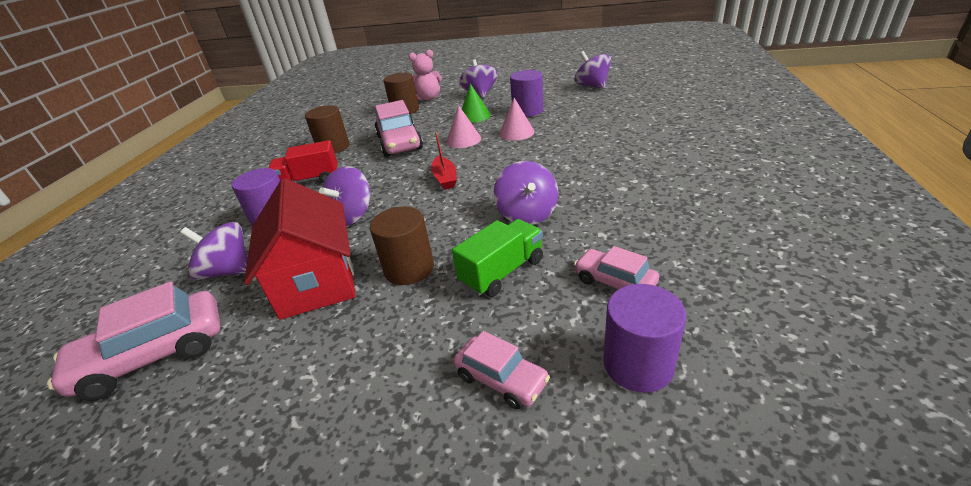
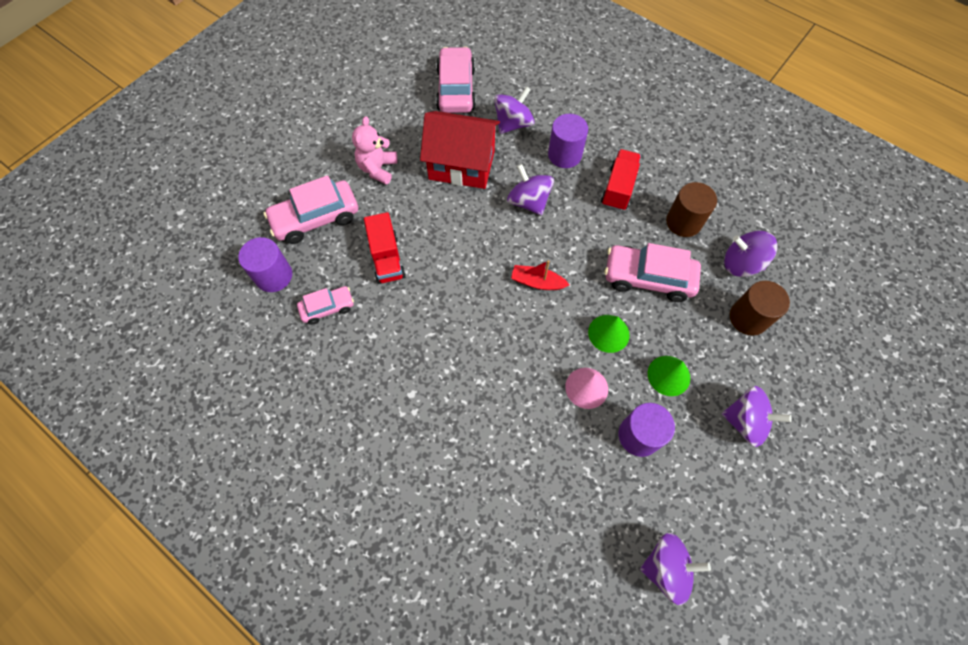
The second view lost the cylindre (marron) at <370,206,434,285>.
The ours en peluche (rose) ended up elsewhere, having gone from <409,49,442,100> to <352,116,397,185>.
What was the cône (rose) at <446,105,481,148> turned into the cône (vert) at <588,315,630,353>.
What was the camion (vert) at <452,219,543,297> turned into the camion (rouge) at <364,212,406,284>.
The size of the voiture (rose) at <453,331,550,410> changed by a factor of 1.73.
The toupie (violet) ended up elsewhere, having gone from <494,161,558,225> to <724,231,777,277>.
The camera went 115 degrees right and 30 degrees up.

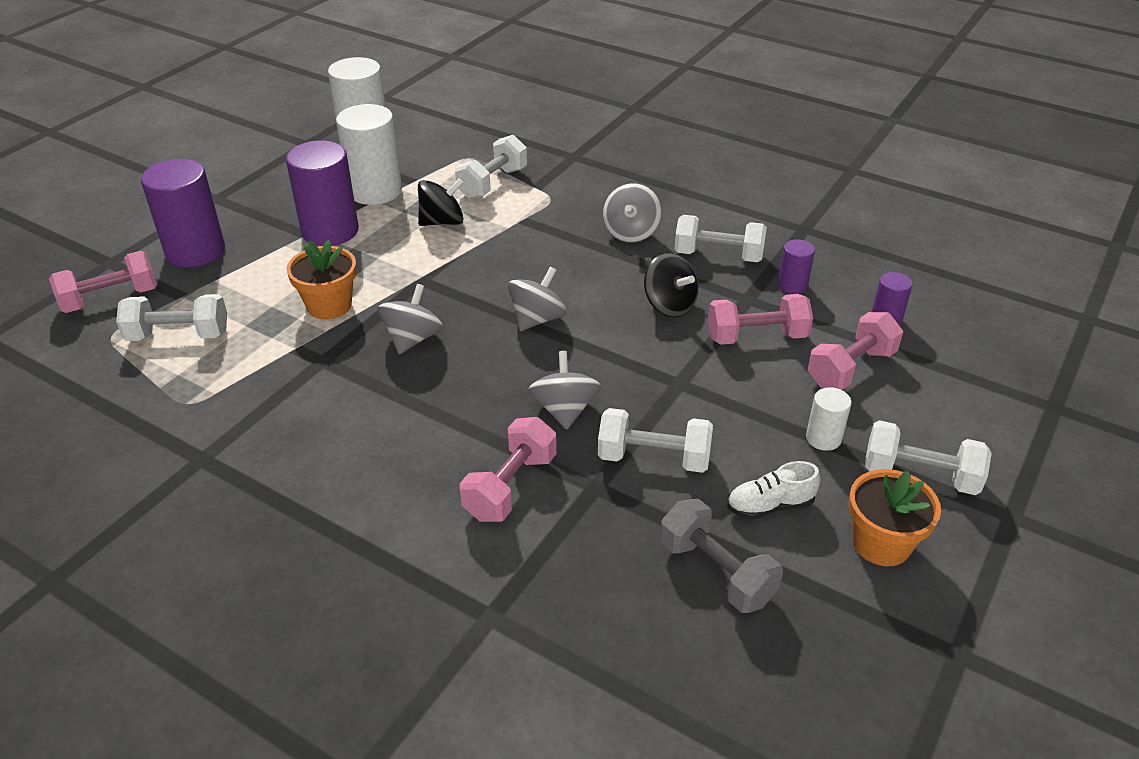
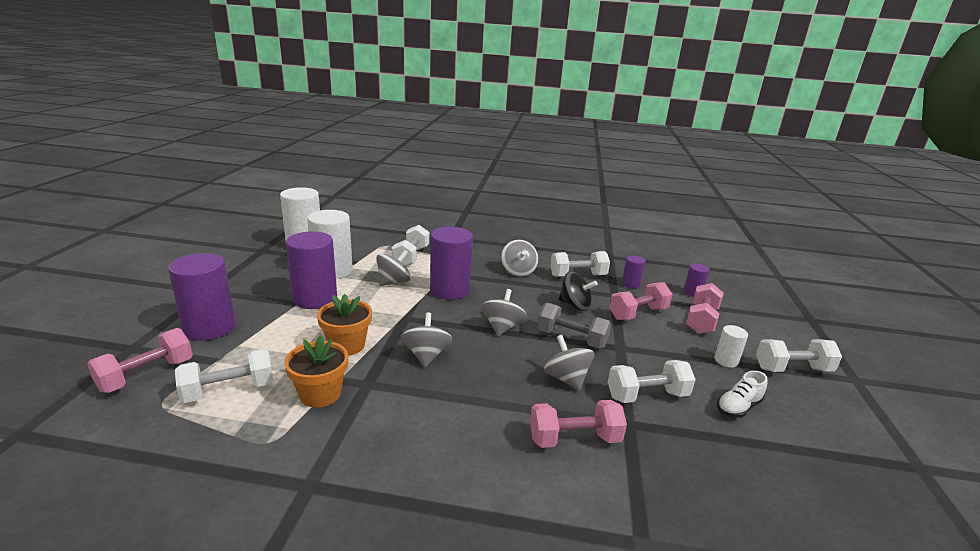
What was the toupie (noir) at <418,178,464,226> turned into the toupie (gris) at <376,250,411,286>.
The haltère (rose) at <460,417,557,522> ended up facing another way, 75 degrees clockwise from before.
The haltère (gris) ended up elsewhere, having gone from <660,499,783,613> to <537,303,611,349>.
The pot de fleurs (orange) ended up elsewhere, having gone from <849,469,941,566> to <284,335,348,408>.
The second view gained the cylindre (violet) at <430,227,473,300>.
The camera went 25 degrees left and 15 degrees down.

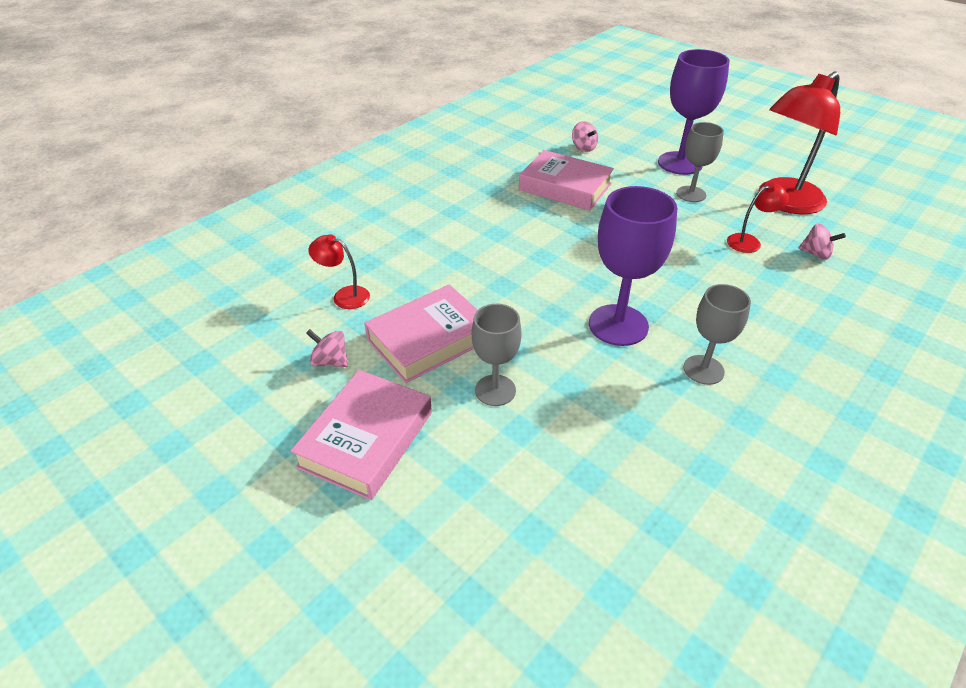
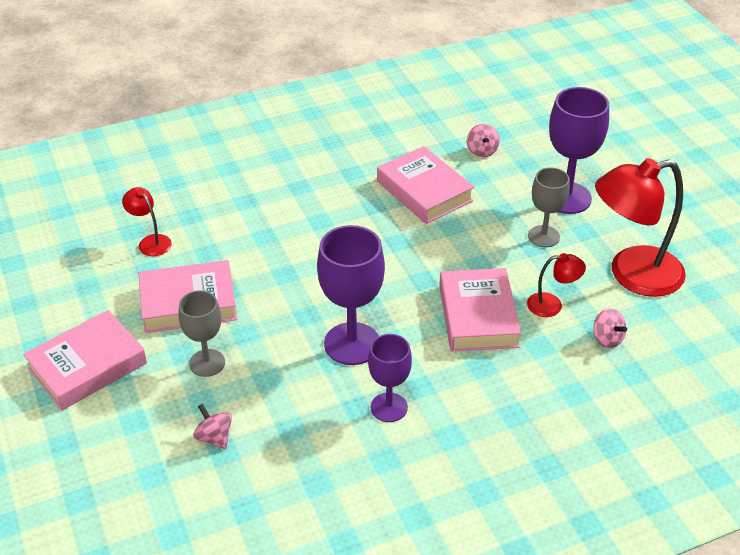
The toupie (rose) ended up elsewhere, having gone from <306,329,348,367> to <193,404,232,449>.
What was the verre à pied (gris) at <683,284,751,385> turned into the verre à pied (violet) at <368,334,412,422>.
The second view gained the livre (rose) at <439,268,521,352>.
The camera went 25 degrees right and 0 degrees up.

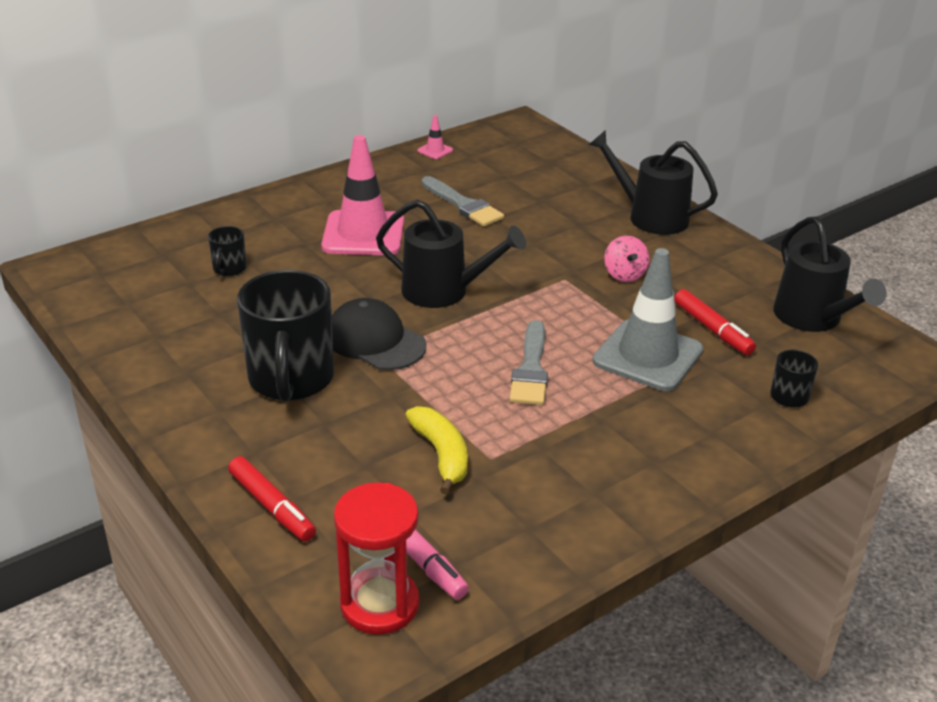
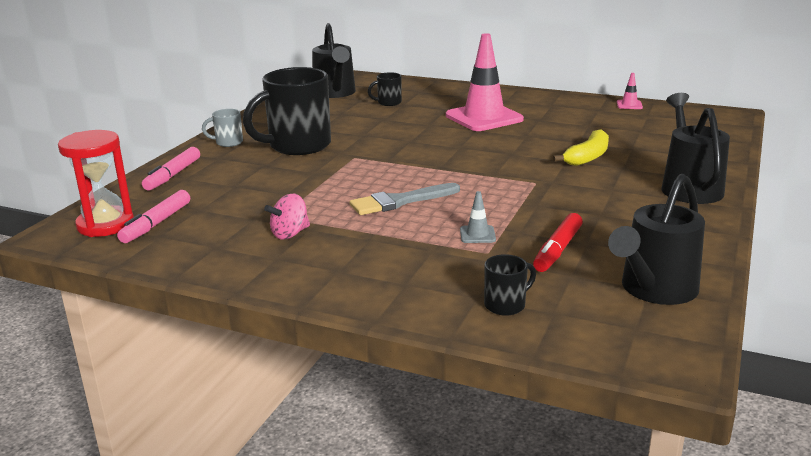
What was the feutre (rouge) at <228,456,316,542> turned into the feutre (rose) at <142,147,200,191>.
The second view lost the casquette (noir) at <332,298,426,370>.
The arrosoir (noir) ended up elsewhere, having gone from <376,200,526,308> to <312,23,356,98>.
The banane (jaune) ended up elsewhere, having gone from <406,406,468,495> to <553,129,609,166>.
The second view lost the pinceau (gris) at <421,176,504,227>.
The size of the cône de chantier (gris) at <593,248,703,391> changed by a factor of 0.40.
The toupie (rose) ended up elsewhere, having gone from <604,236,650,282> to <264,194,310,239>.
The second view gained the tasse (gris) at <202,109,243,147>.
The camera went 60 degrees right and 10 degrees down.

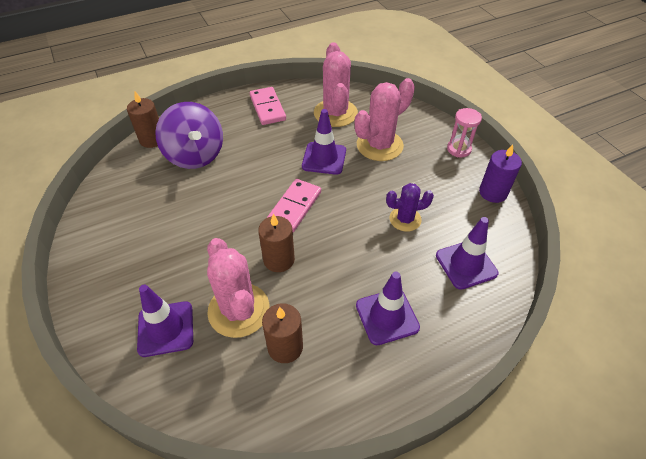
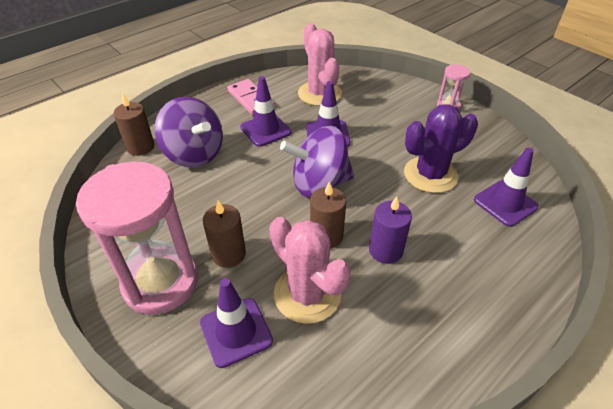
The bougie (marron) ended up elsewhere, having gone from <262,303,303,363> to <203,200,246,268>.
Where the domino (rose) stood at <267,179,321,232>, the toupie (violet) came to stand at <280,126,354,197>.
The second view lost the cactus (rose) at <355,78,415,161>.
The cône de chantier (violet) ended up elsewhere, having gone from <356,272,420,345> to <240,76,291,147>.
The size of the cactus (violet) at <386,183,434,232> changed by a factor of 1.68.
The bougie (violet) ended up elsewhere, having gone from <479,145,522,203> to <369,196,412,264>.
The second view gained the sablier (rose) at <76,162,198,315>.
The camera went 15 degrees left and 5 degrees down.

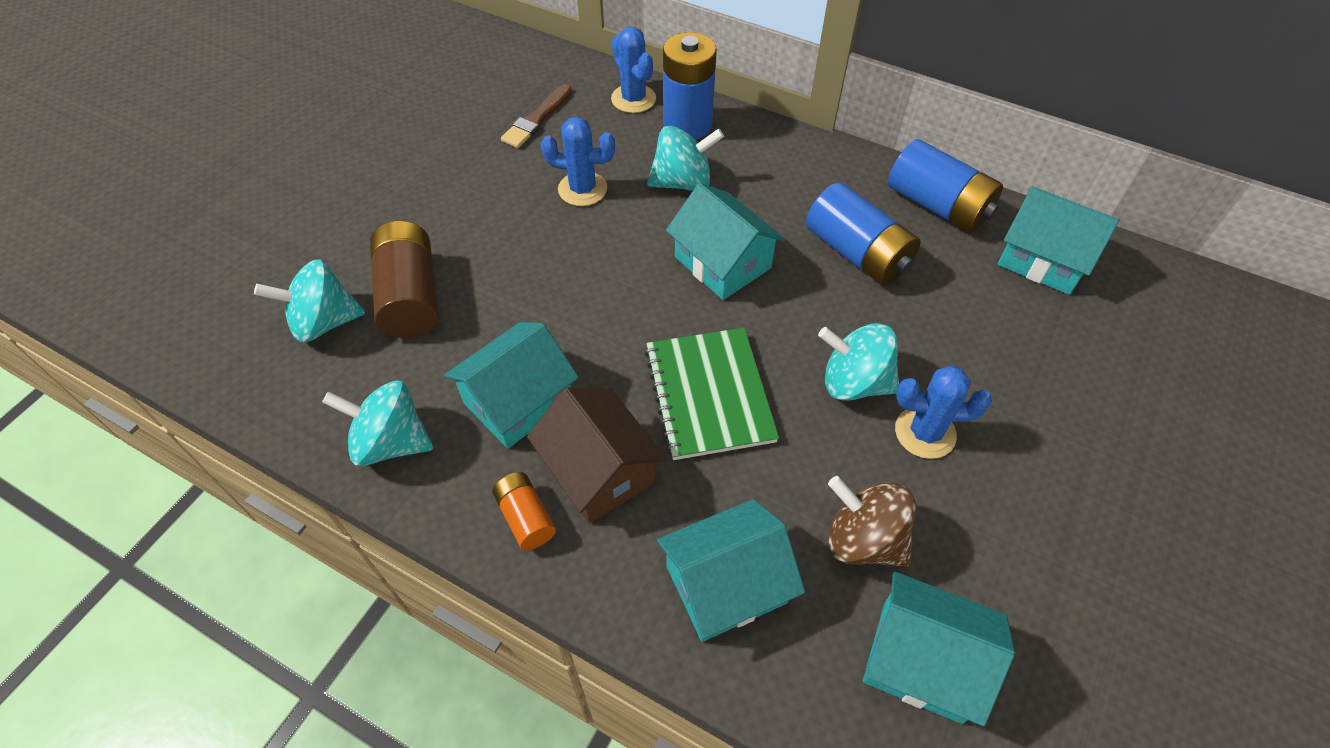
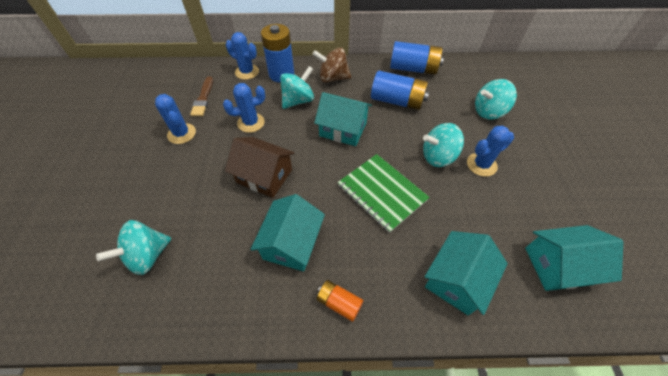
The toupie (turquoise) ended up elsewhere, having gone from <322,381,433,466> to <475,79,517,120>.
The second view lost the pile (marron) at <370,221,438,338>.
The maison (marron) ended up elsewhere, having gone from <527,387,666,523> to <225,137,294,198>.
The toupie (marron) ended up elsewhere, having gone from <828,476,916,567> to <313,48,351,82>.
The second view lost the maison (turquoise) at <998,186,1119,295>.
The second view gained the cactus (bleu) at <155,94,196,144>.
The camera went 30 degrees left and 0 degrees up.

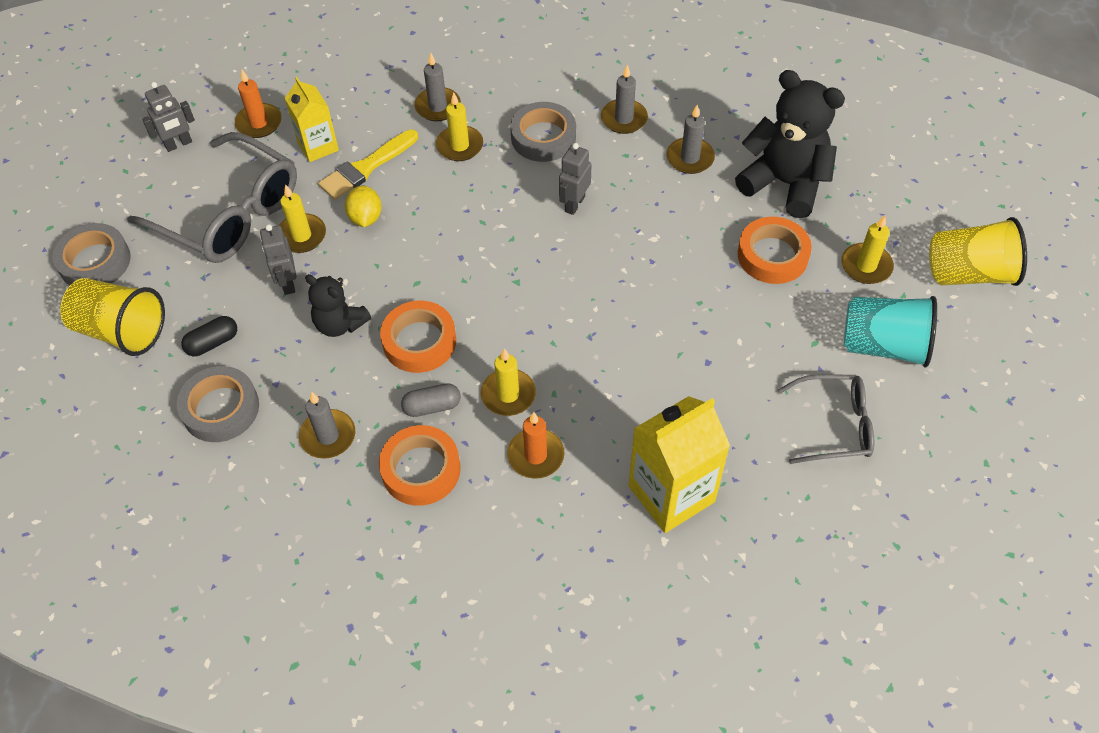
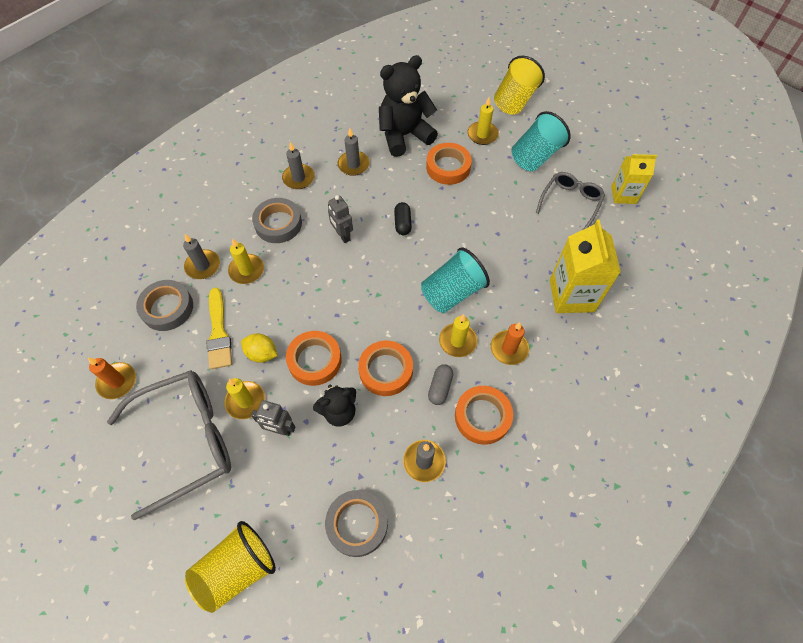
The ruban adhésif (gris) ended up elsewhere, having gone from <52,223,131,286> to <136,280,193,331>.
The second view lost the robot (gris) at <142,82,195,152>.
The gélule (noir) ended up elsewhere, having gone from <181,316,237,356> to <394,202,412,235>.
The brique de lait (jaune) ended up elsewhere, having gone from <285,77,339,162> to <611,154,657,204>.
The second view gained the ruban adhésif (orange) at <286,331,342,386>.
The second view gained the gobelet (turquoise) at <421,248,490,313>.
The camera went 60 degrees left and 5 degrees up.

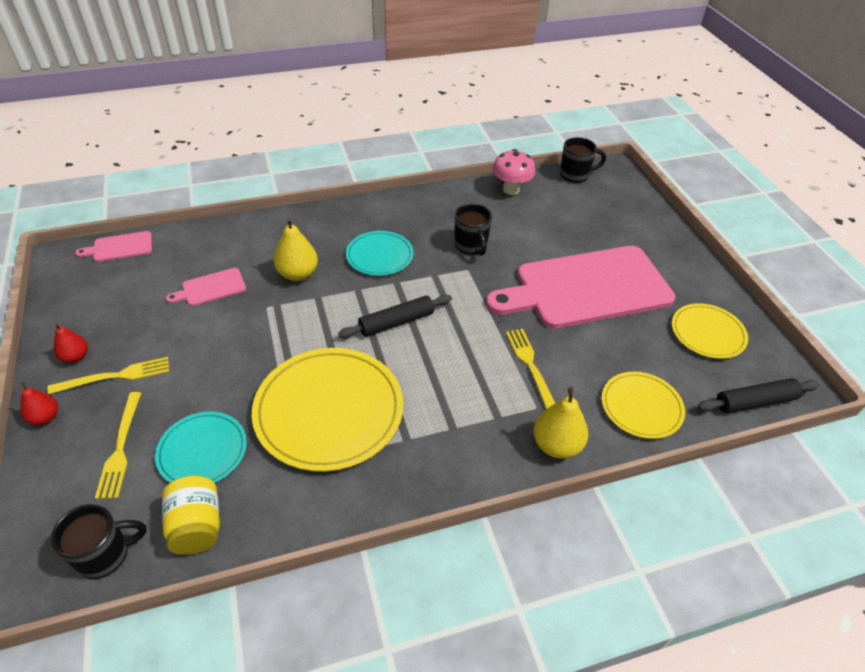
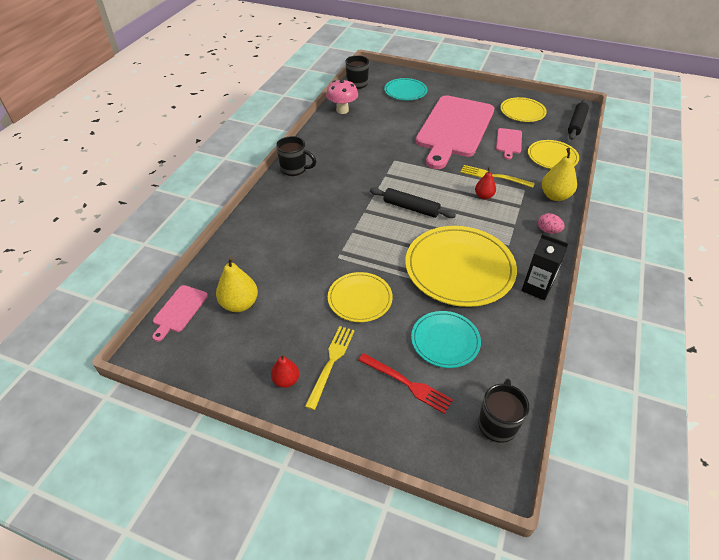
The poire (rouge) ended up elsewhere, having gone from <20,381,58,425> to <475,167,496,199>.
What was the fourchette (jaune) at <95,392,141,499> turned into the fourchette (rouge) at <358,353,453,414>.
The second view lost the bocal (jaune) at <162,476,220,555>.
The planche à découper (rose) ended up elsewhere, having gone from <166,268,246,306> to <496,128,522,160>.
The poire (jaune) ended up elsewhere, having gone from <274,218,318,281> to <216,257,258,312>.
The rouleau à pâtisserie (noir) at <338,294,452,338> ended up facing another way, 75 degrees counterclockwise from before.
The assiette (turquoise) ended up elsewhere, having gone from <346,231,414,276> to <384,78,427,101>.
The tasse (noir) ended up elsewhere, having gone from <454,204,492,256> to <276,136,317,176>.
The second view gained the assiette (jaune) at <328,272,393,322>.
The second view gained the brique de lait (noir) at <521,234,568,300>.
The second view gained the œuf (rose) at <538,213,565,234>.
The camera went 50 degrees left and 0 degrees up.

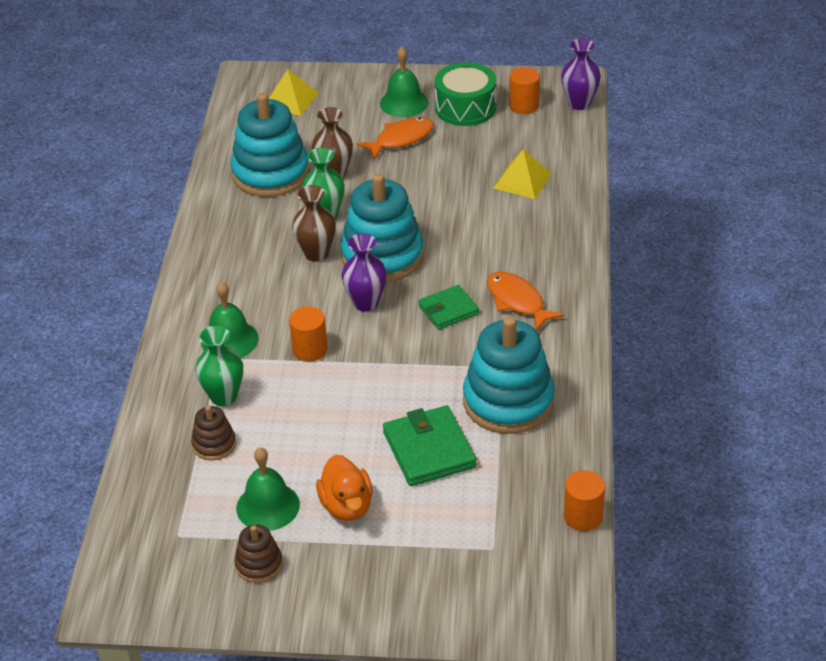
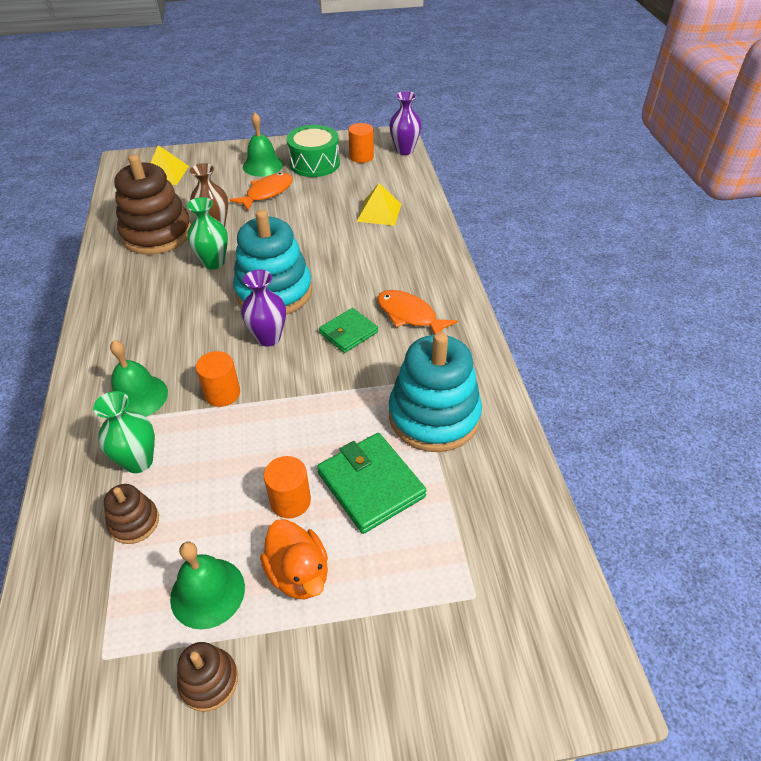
What was the jouet à empiler (turquoise) at <230,93,309,197> turned into the jouet à empiler (marron) at <114,154,191,255>.
The second view lost the vase (marron) at <292,185,336,262>.
The cylindre (orange) ended up elsewhere, having gone from <564,470,605,531> to <264,456,311,518>.
The camera went 15 degrees left and 5 degrees up.

